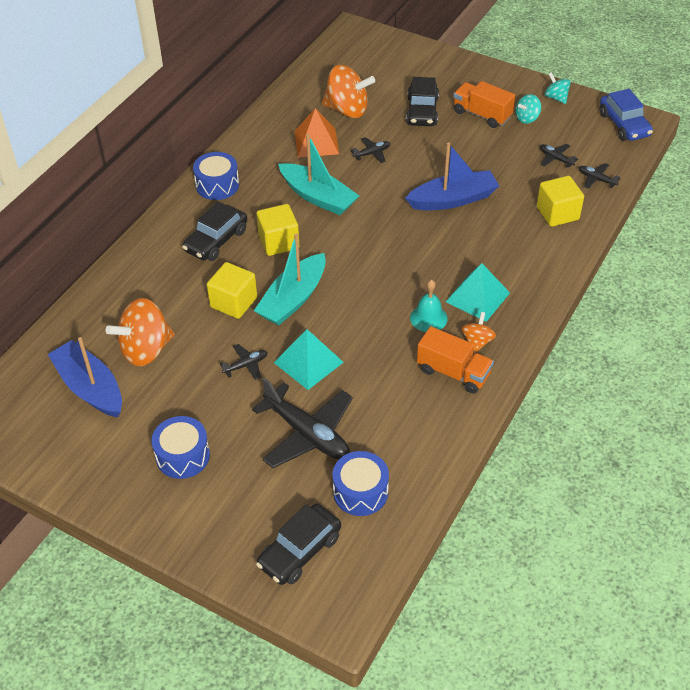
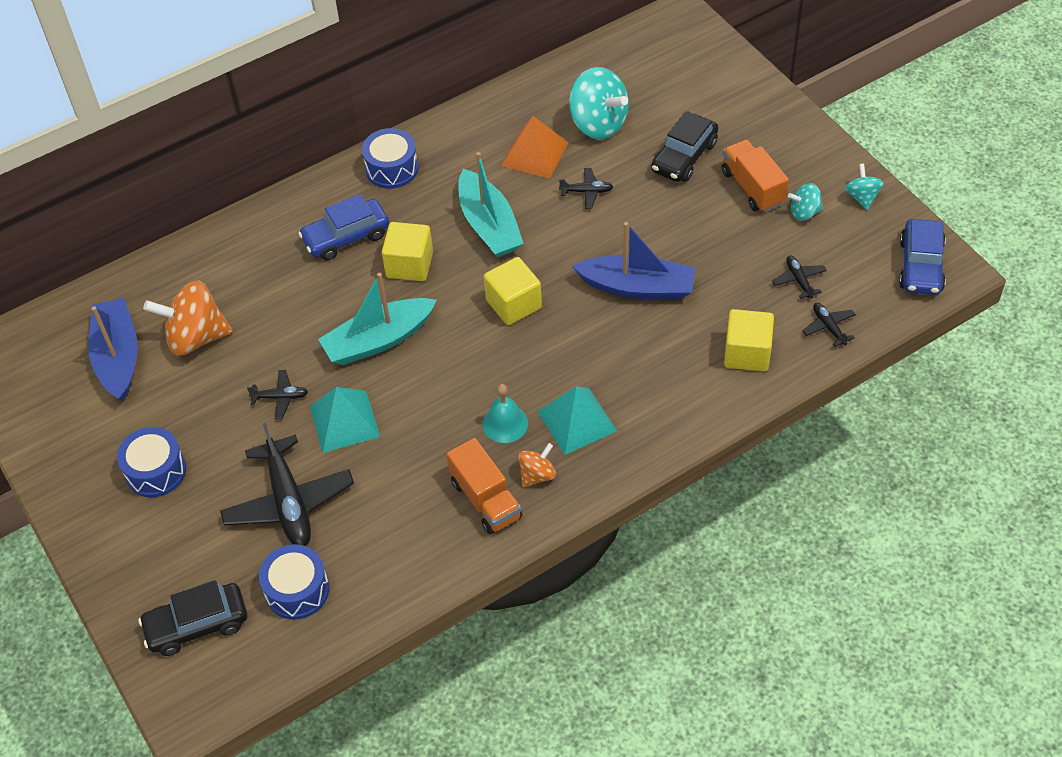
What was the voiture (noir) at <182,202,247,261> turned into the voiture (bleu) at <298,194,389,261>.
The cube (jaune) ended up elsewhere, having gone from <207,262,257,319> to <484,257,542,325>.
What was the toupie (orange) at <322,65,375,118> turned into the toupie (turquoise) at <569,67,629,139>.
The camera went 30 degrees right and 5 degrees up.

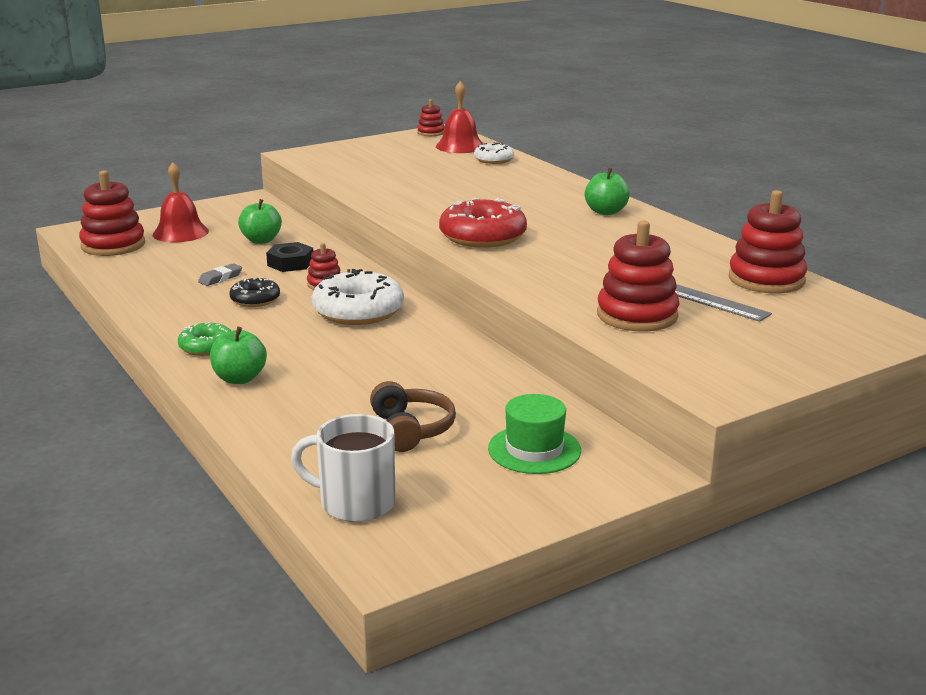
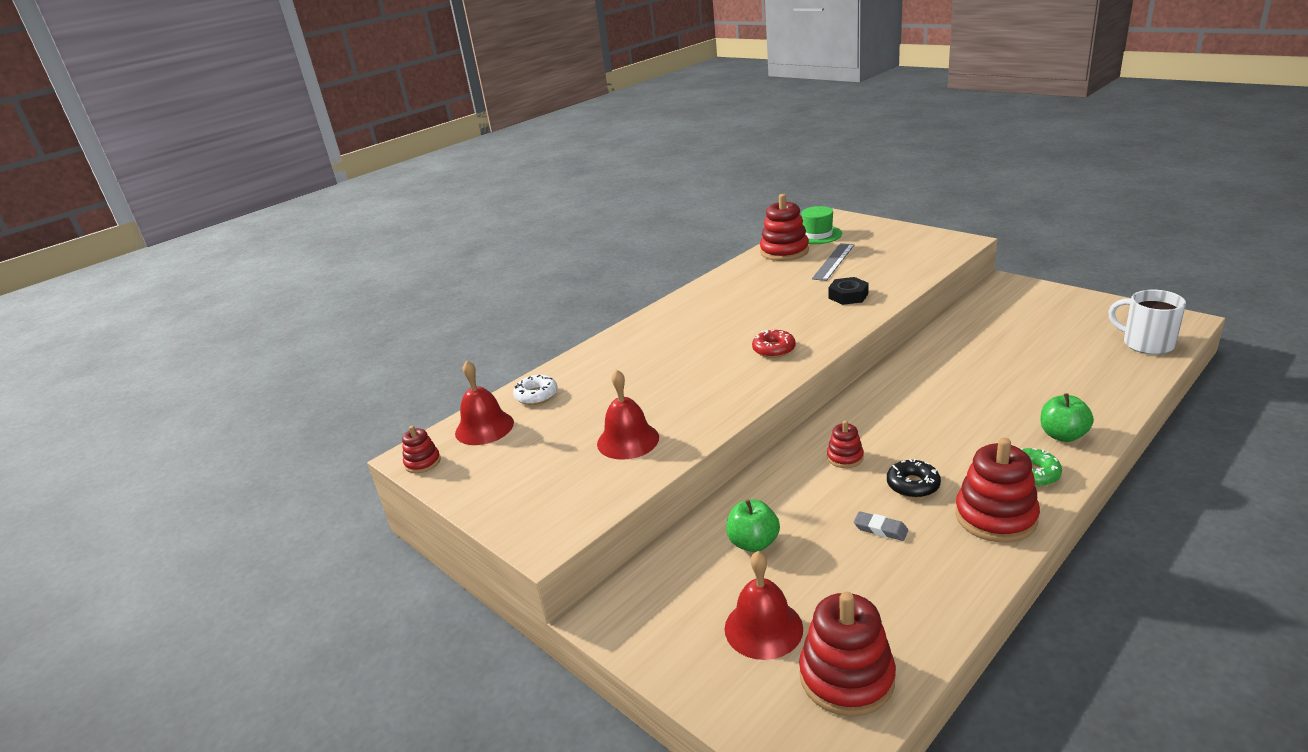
The écrou (noir) ended up elsewhere, having gone from <266,242,313,272> to <828,277,869,305>.
The tasse (blanc) at <291,414,396,522> ended up facing another way, 135 degrees clockwise from before.
The second view lost the beignet (blanc) at <312,269,404,325>.
The second view lost the casque audio (marron) at <370,381,456,452>.
The size of the beignet (rouge) at <439,198,527,248> changed by a factor of 0.56.
The chapeau (vert) ended up elsewhere, having gone from <488,394,581,474> to <801,206,842,244>.
The second view lost the pomme (vert) at <585,168,630,215>.
The jouet à empiler (rouge) ended up elsewhere, having gone from <597,221,679,332> to <955,438,1040,543>.
The second view gained the cloche (rouge) at <597,369,659,460>.
The camera went 100 degrees left and 5 degrees up.

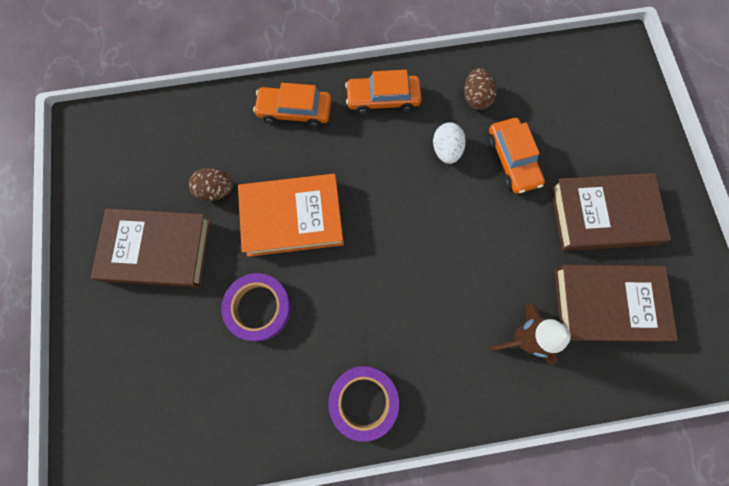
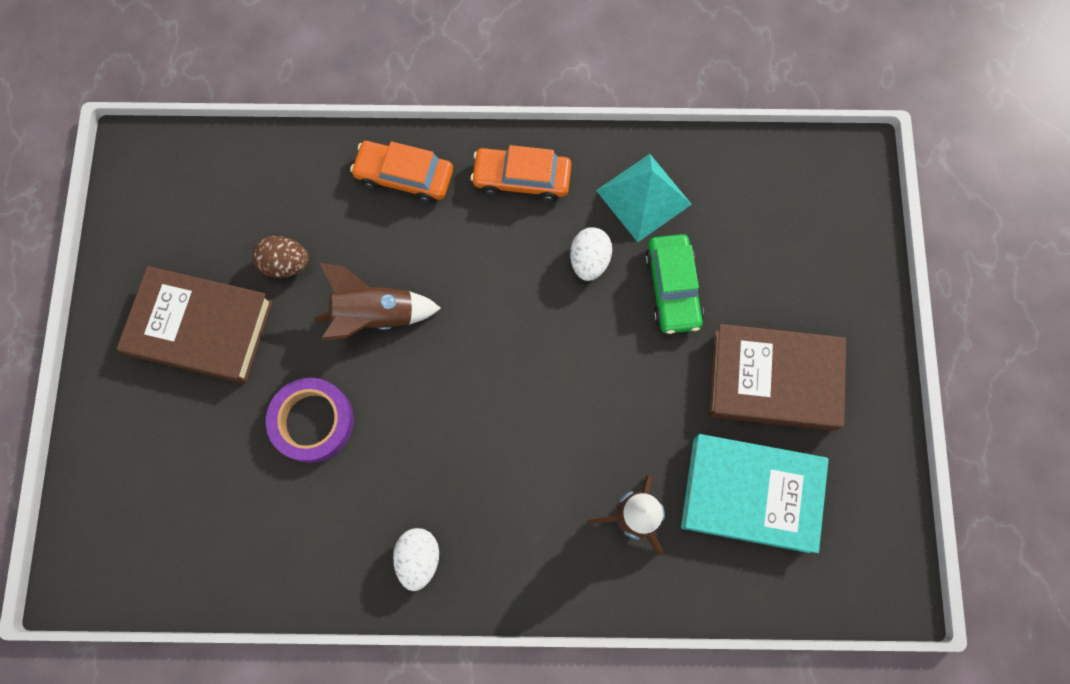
Where the livre (orange) stood at <238,174,344,257>, the fusée (marron) came to stand at <314,262,441,340>.
Where the ruban adhésif (violet) stood at <328,366,399,442>, the œuf (blanc) came to stand at <393,528,439,591>.
Where the œuf (marron) stood at <464,68,497,110>, the pyramide (turquoise) came to stand at <596,154,692,242>.
What was the voiture (orange) at <488,118,545,194> turned into the voiture (vert) at <645,234,704,334>.
What was the livre (marron) at <555,264,678,342> turned into the livre (turquoise) at <681,434,829,553>.
The camera went 10 degrees right and 0 degrees up.

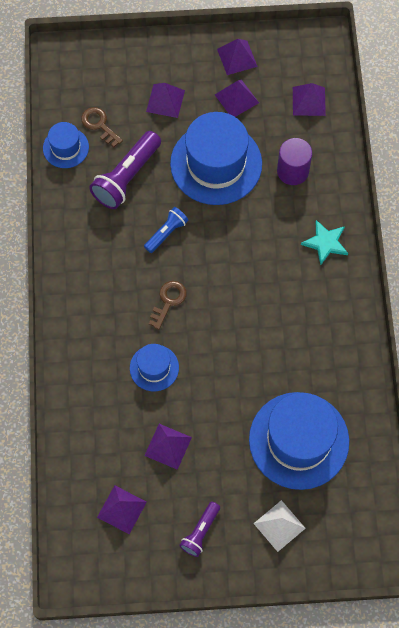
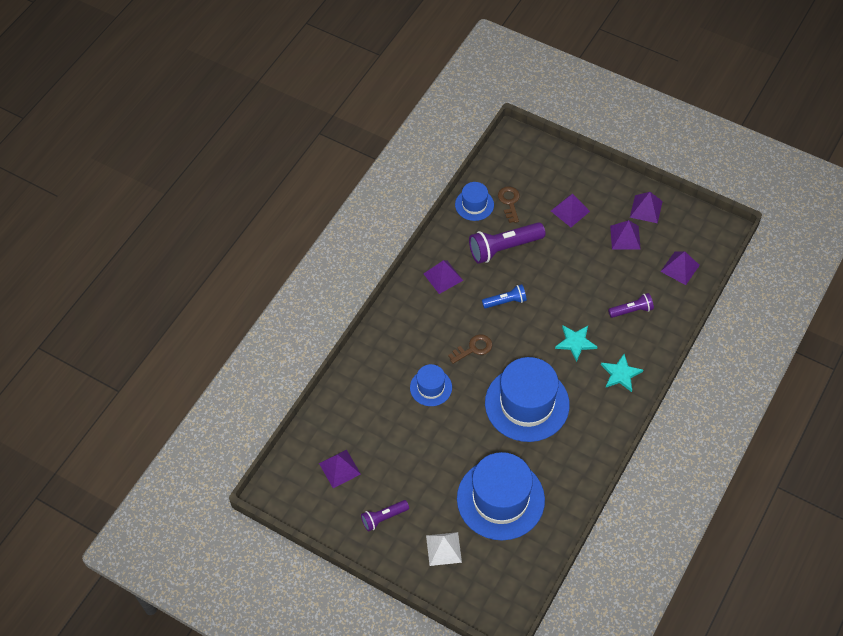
The pyramide (violet) ended up elsewhere, having gone from <144,424,192,470> to <424,260,463,294>.
The chapeau (bleu) ended up elsewhere, having gone from <170,112,262,205> to <485,357,570,442>.
Where the cylindre (violet) stood at <277,138,312,185>, the lampe de poche (violet) came to stand at <608,293,654,318>.
The second view gained the étoile (turquoise) at <555,325,597,362>.
The camera went 35 degrees right and 10 degrees down.

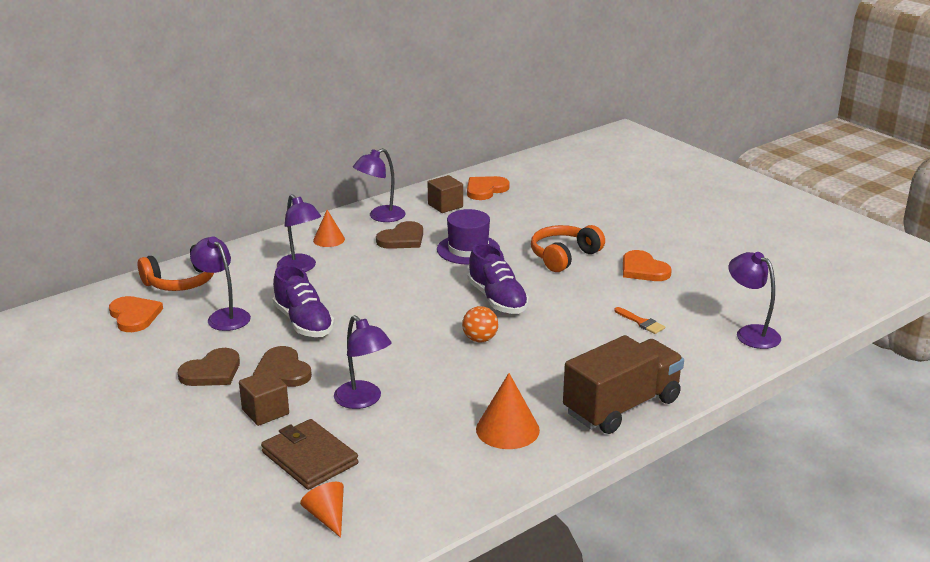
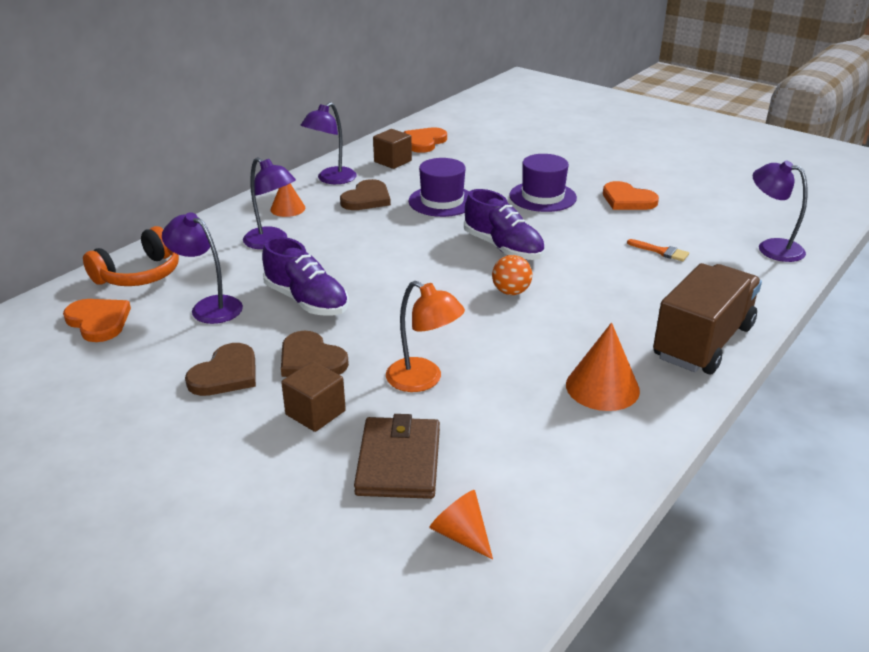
The portefeuille (marron) at <261,419,358,490> ended up facing another way, 60 degrees clockwise from before.
What was the lampe (violet) at <334,315,392,409> turned into the lampe (orange) at <386,281,465,392>.
Where the casque audio (orange) stood at <531,225,605,272>, the chapeau (violet) came to stand at <510,154,577,212>.
The camera went 15 degrees left and 5 degrees up.

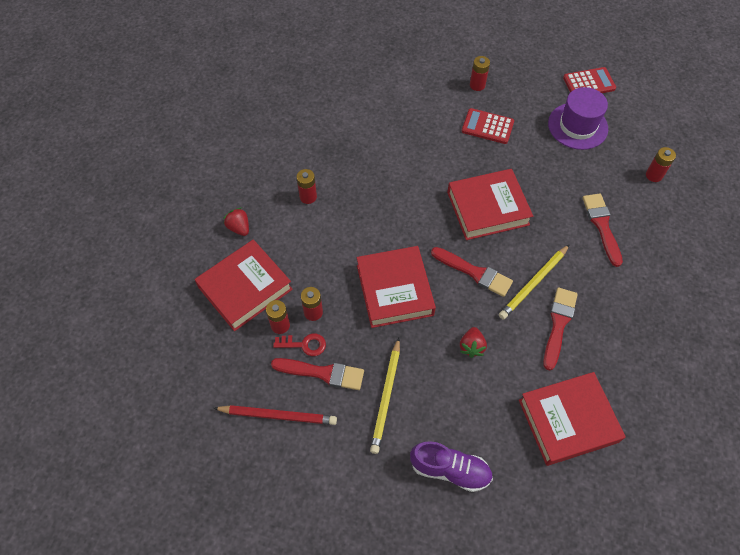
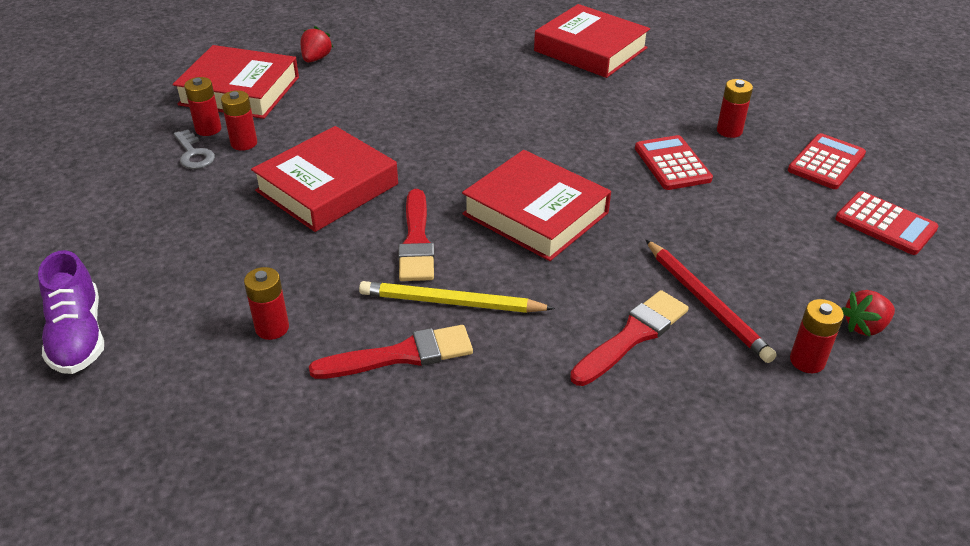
The crayon (rouge) ended up elsewhere, having gone from <214,405,337,425> to <646,240,777,363>.
The second view lost the pinceau (rouge) at <271,358,364,390>.
What was the clé (rouge) at <273,334,326,356> turned into the clé (gris) at <174,129,215,169>.
The pile (rouge) ended up elsewhere, having gone from <296,169,317,204> to <244,267,289,340>.
The second view lost the crayon (jaune) at <370,338,400,454>.
The fraise (rouge) ended up elsewhere, having gone from <460,327,487,358> to <842,290,895,336>.
The livre (rouge) ended up elsewhere, having gone from <519,372,626,466> to <534,4,650,78>.
The second view lost the chapeau (violet) at <548,87,608,150>.
The second view gained the calculatrice (rouge) at <788,133,866,189>.
The camera went 55 degrees right and 20 degrees down.

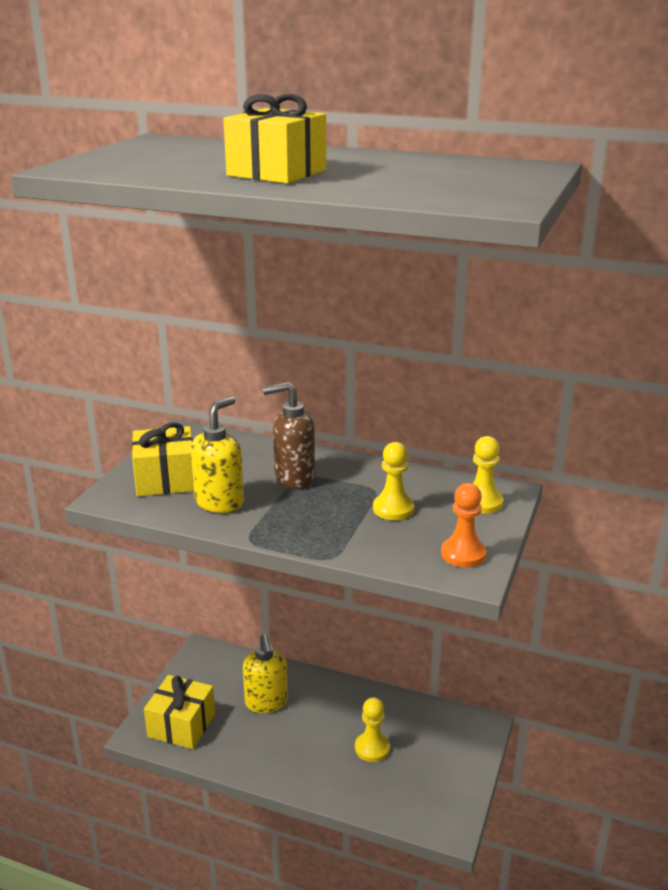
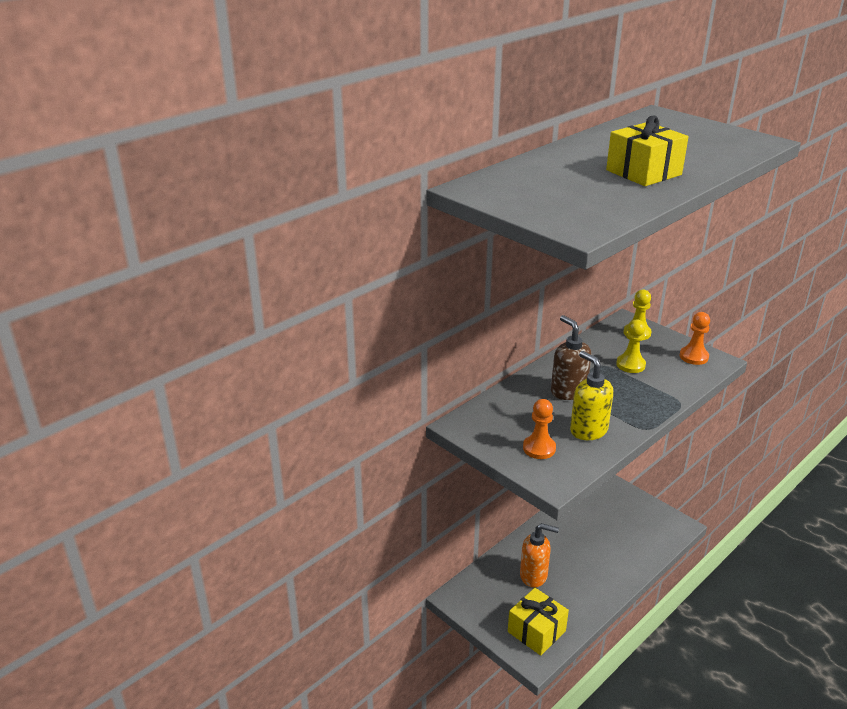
Where the cadeau (jaune) stood at <132,422,194,496>, the pion (orange) came to stand at <523,399,556,459>.
What was the distributeur de savon (jaune) at <243,634,288,713> turned into the distributeur de savon (orange) at <520,523,559,588>.
The distributeur de savon (marron) at <263,382,315,489> ended up facing another way, 135 degrees clockwise from before.
The second view lost the pion (jaune) at <355,697,390,762>.
The camera went 65 degrees left and 5 degrees up.

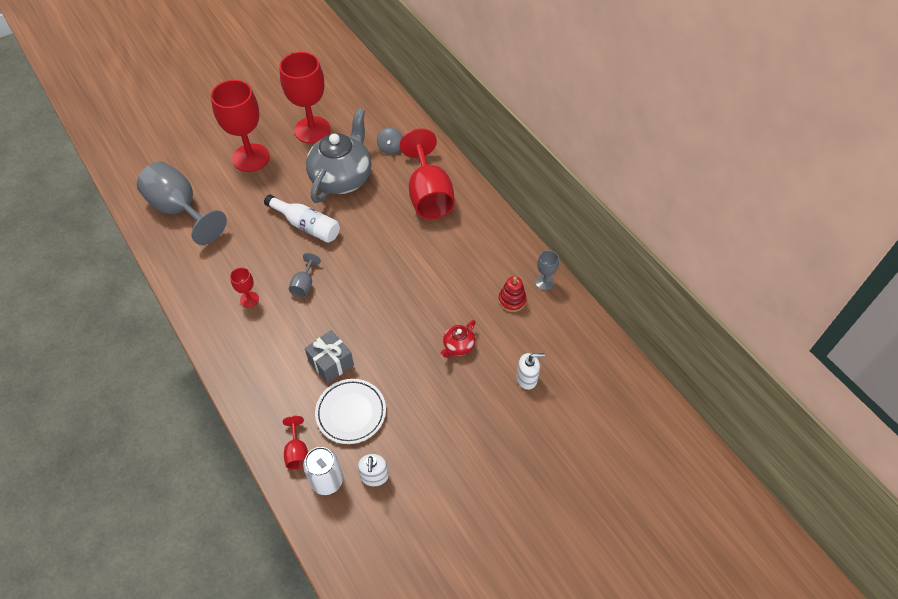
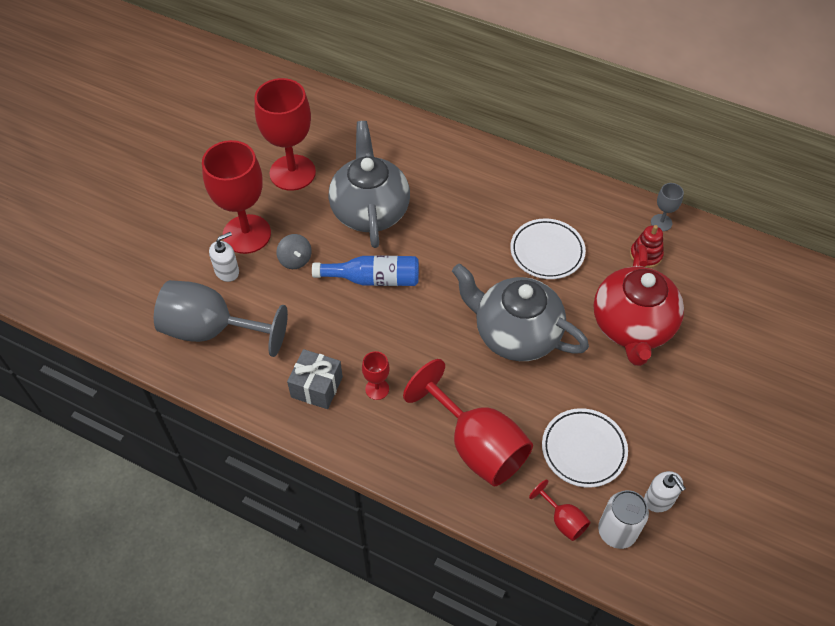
What was the bouteille (blanc) at <264,194,340,243> turned into the bouteille (bleu) at <312,256,419,286>.
The second view lost the verre à pied (gris) at <289,253,321,297>.
The cadeau (gris) ended up elsewhere, having gone from <305,330,354,384> to <287,349,343,409>.
The toupie (gris) ended up elsewhere, having gone from <377,127,403,154> to <276,234,312,269>.
The verre à pied (rouge) ended up elsewhere, having gone from <400,128,455,219> to <403,359,533,486>.
The size of the théière (rouge) at <441,320,476,358> changed by a factor of 2.31.
The distributeur de savon (blanc) ended up elsewhere, having gone from <516,353,545,390> to <209,232,239,282>.
The second view gained the théière (gris) at <452,264,589,361>.
The second view gained the assiette (blanc) at <510,219,586,279>.
The camera went 30 degrees left and 0 degrees up.

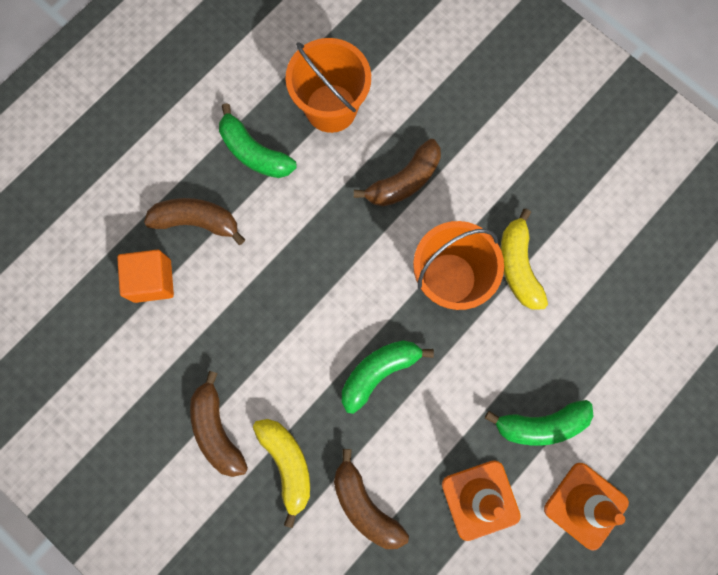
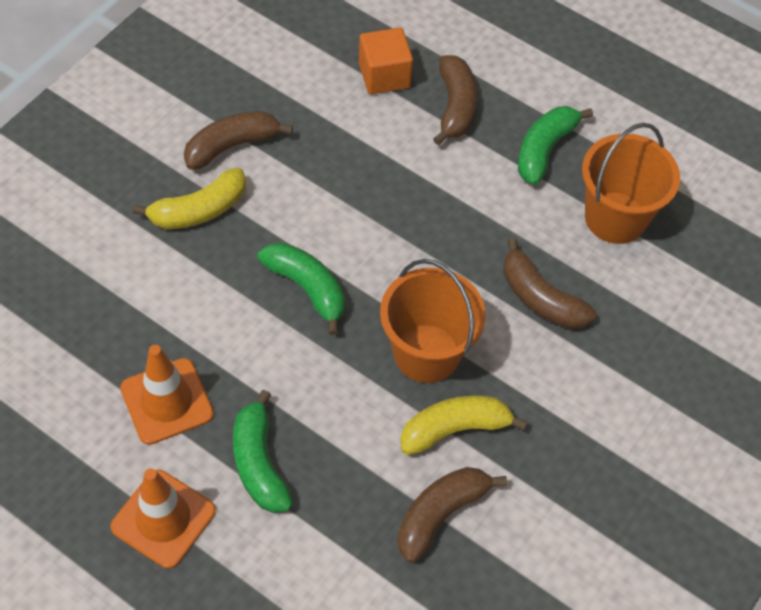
The banane (marron) ended up elsewhere, having gone from <334,449,409,549> to <398,467,507,563>.
The camera went 80 degrees right and 20 degrees down.

